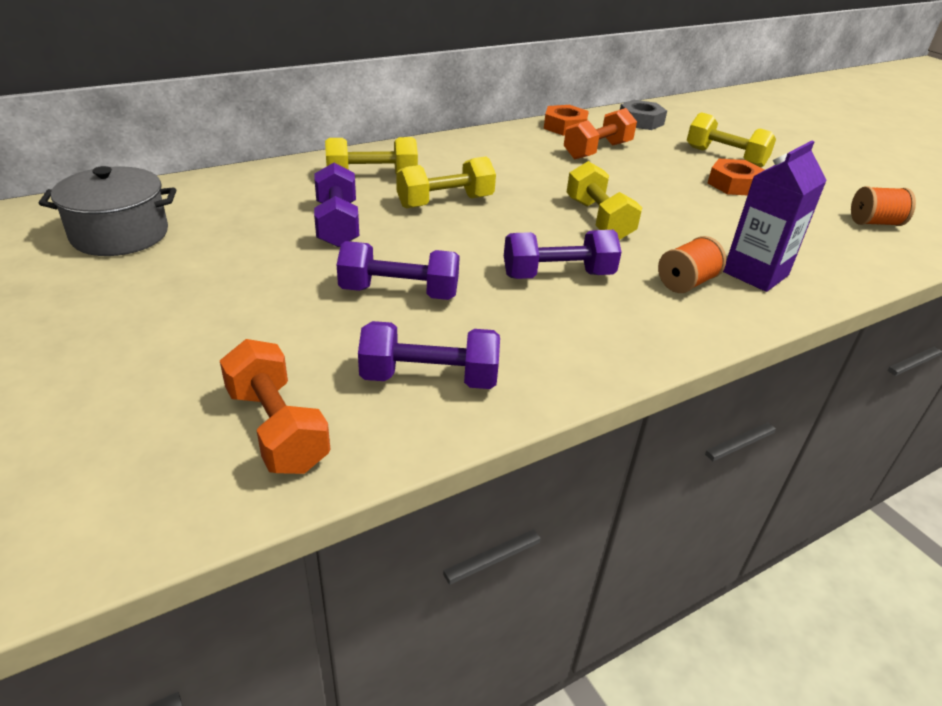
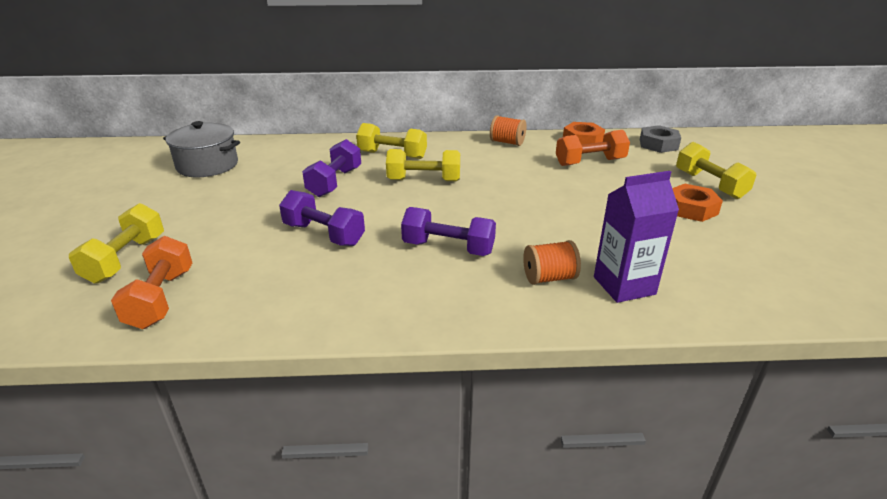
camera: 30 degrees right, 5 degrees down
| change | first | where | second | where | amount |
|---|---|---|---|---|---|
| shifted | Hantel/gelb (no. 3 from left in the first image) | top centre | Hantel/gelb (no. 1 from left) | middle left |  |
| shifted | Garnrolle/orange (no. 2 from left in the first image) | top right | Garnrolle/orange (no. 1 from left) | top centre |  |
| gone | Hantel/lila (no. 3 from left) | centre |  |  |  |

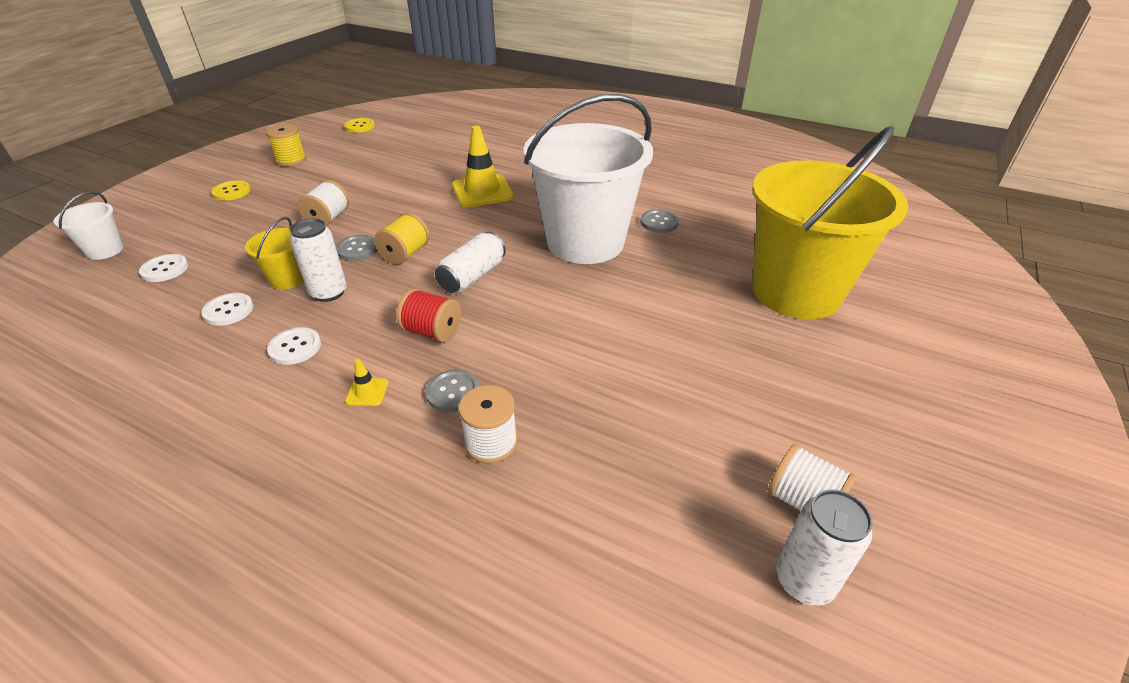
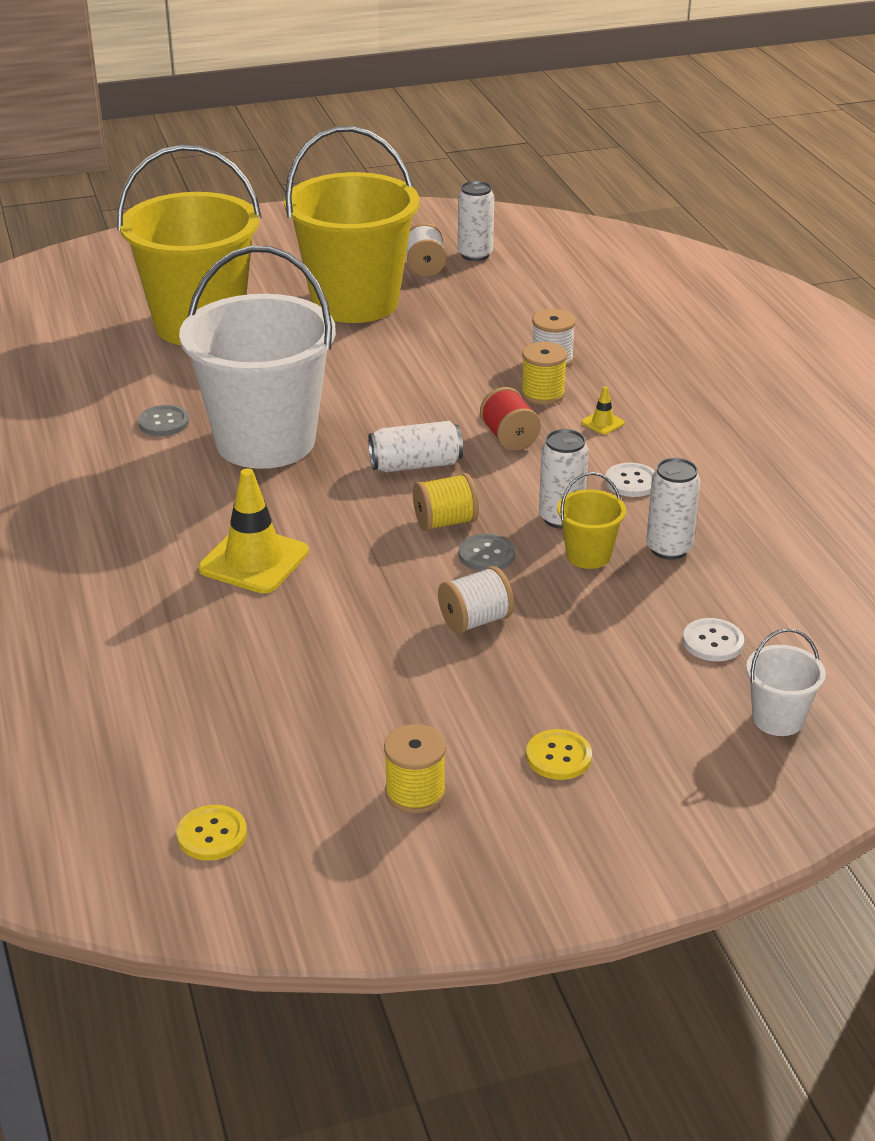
camera: 135 degrees left, 5 degrees down
| change | first | where | second | where | amount |
|---|---|---|---|---|---|
| swapped | Knopf/weiß (no. 2 from left) | middle left | Dose/weiß (no. 4 from left) | middle right |  |
| swapped | Knopf/grau (no. 2 from left) | centre | Garnrolle/gelb (no. 3 from left) | top centre |  |
| new |  |  | Eimer/gelb (no. 2 from left) | top centre |  |

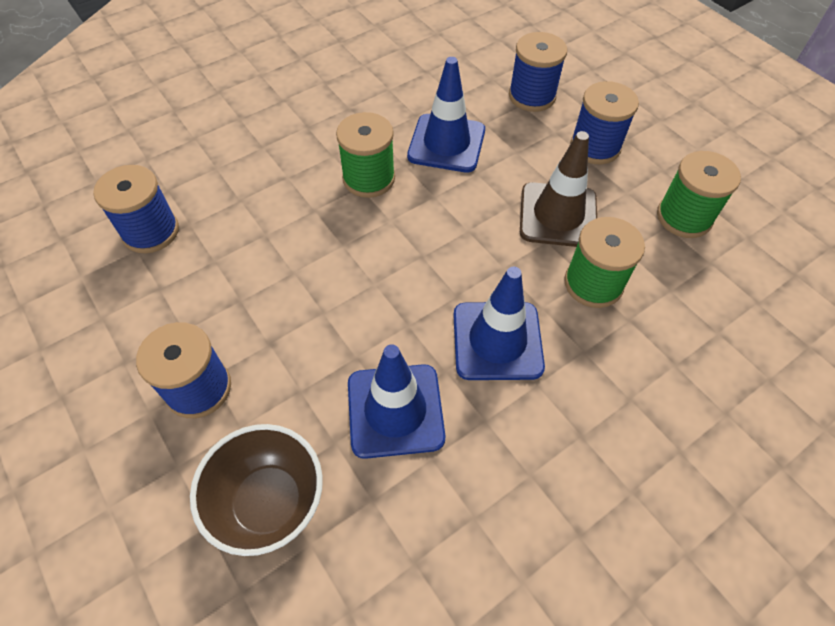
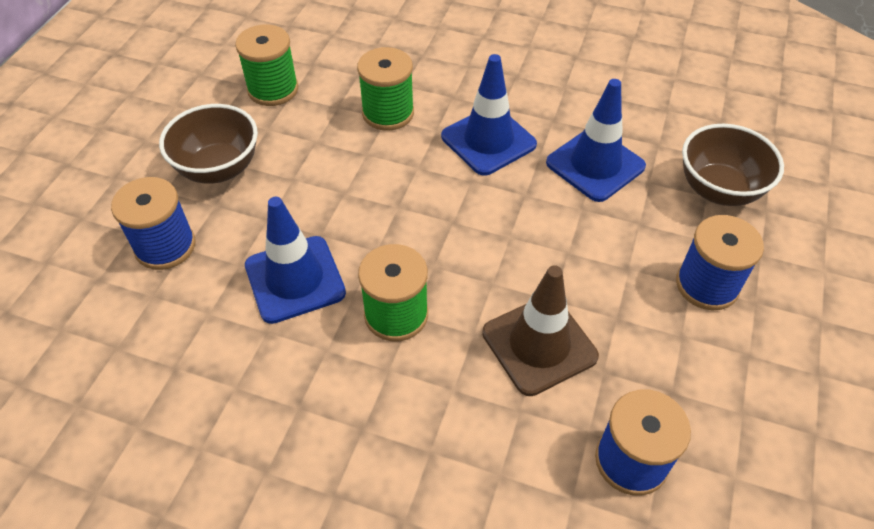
camera: 125 degrees left, 5 degrees down
| change | first | where | second | where | amount |
|---|---|---|---|---|---|
| swapped | Garnrolle/blau (no. 4 from left) | top right | Schüssel/braun (no. 1 from left) | top left |  |
| shifted | Leitkegel/braun | top right |  | centre |  |

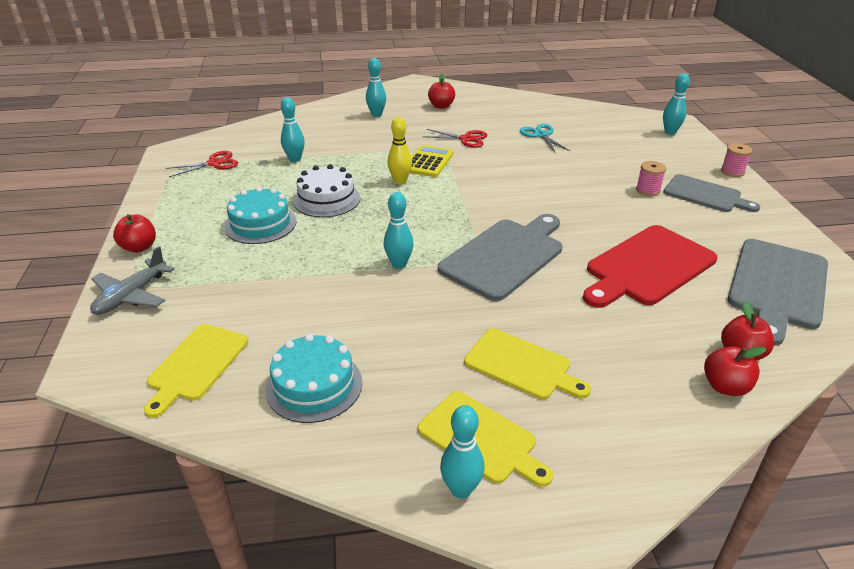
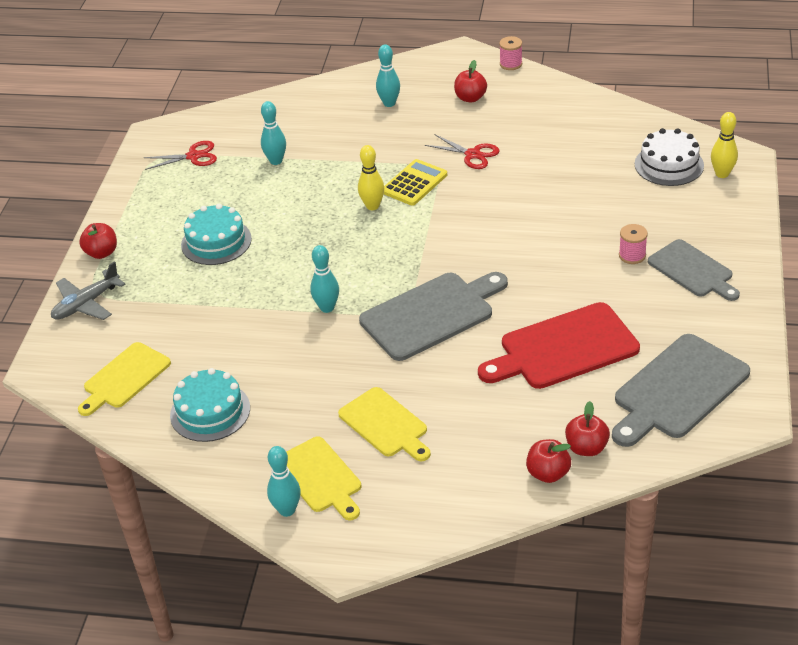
camera: 20 degrees right, 5 degrees up
| change | first | where | second | where | amount |
|---|---|---|---|---|---|
| repainted | Bowlingkegel/türkis (no. 5 from left) | top right | Bowlingkegel/gelb (no. 2 from left) | top right |  |
| gone | Schere/türkis | top centre |  |  |  |
| shifted | Garnrolle/rosa (no. 2 from left in the first image) | top right | Garnrolle/rosa (no. 1 from left) | top centre |  |
| shifted | Kuchen/weiß | centre |  | top right |  |

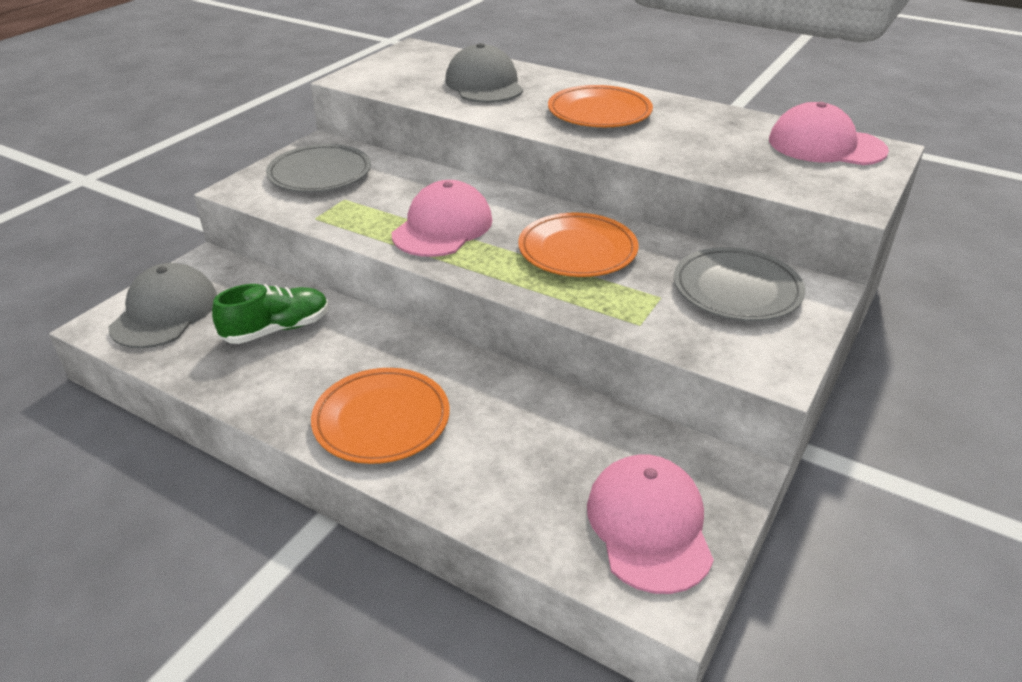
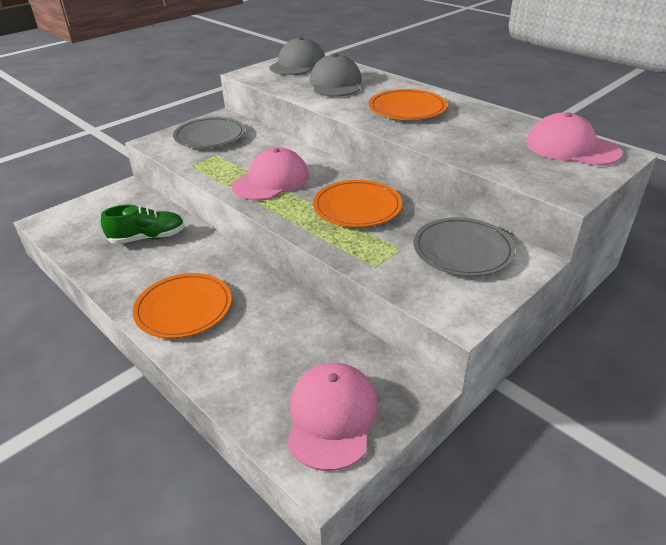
camera: 15 degrees right, 0 degrees up
| change | first | where | second | where | amount |
|---|---|---|---|---|---|
| shifted | Kappe/grau (no. 1 from left) | middle left |  | top centre |  |

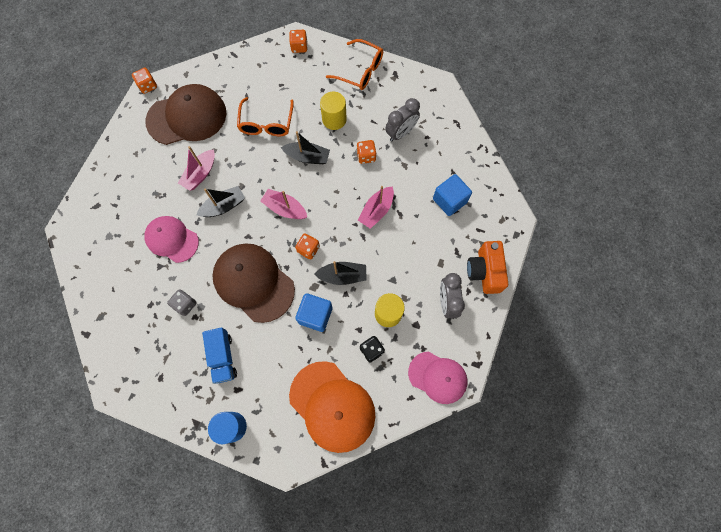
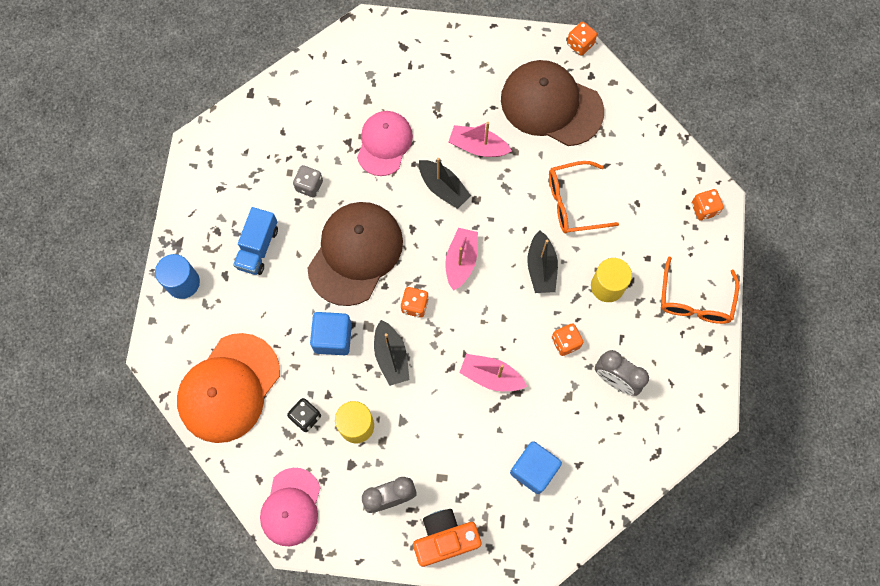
camera: 75 degrees right, 0 degrees up
| change | first | where | second | where | amount |
|---|---|---|---|---|---|
| rotated | Kappe/braun (no. 1 from left in the first image) | top left | Kappe/braun (no. 2 from left) | top centre | 150 degrees clockwise |
| rotated | Lastwagen/blau | bottom left |  | middle left | 45 degrees counterclockwise |

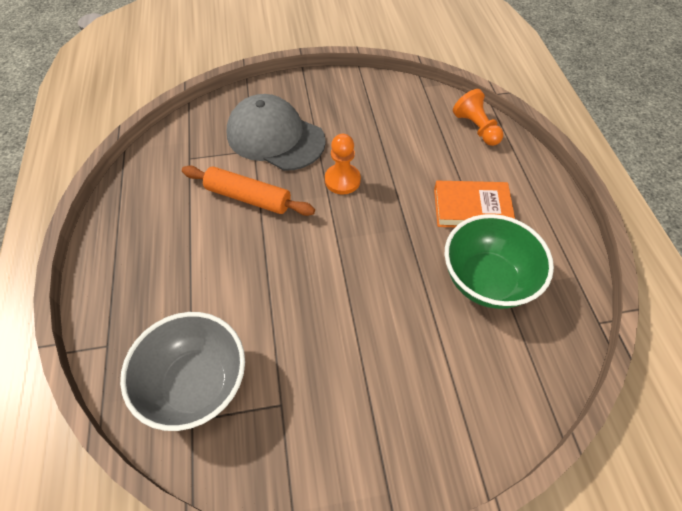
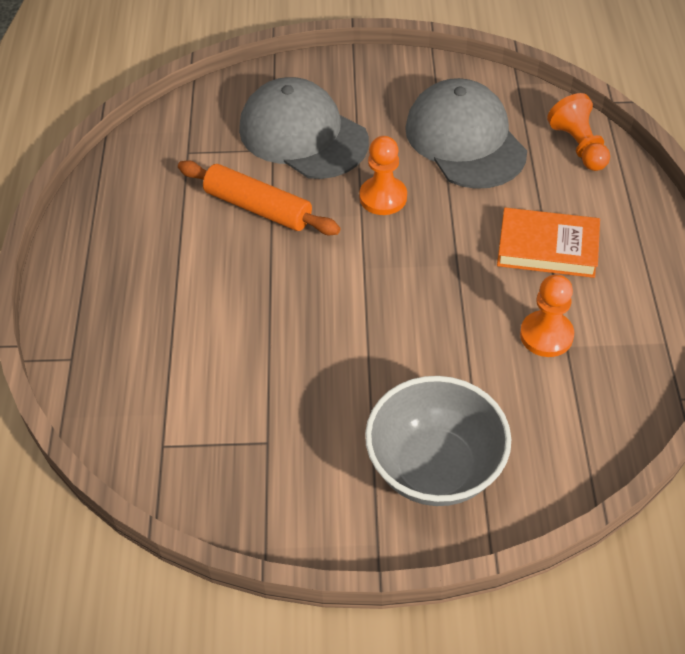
camera: 10 degrees right, 5 degrees down
| change | first | where | second | where | amount |
|---|---|---|---|---|---|
| swapped | Schüssel/grün | middle right | Bauer/orange (no. 2 from left) | middle right |  |
| shifted | Schüssel/grau | bottom left |  | bottom centre |  |
| new |  |  | Kappe/grau (no. 2 from left) | top right |  |

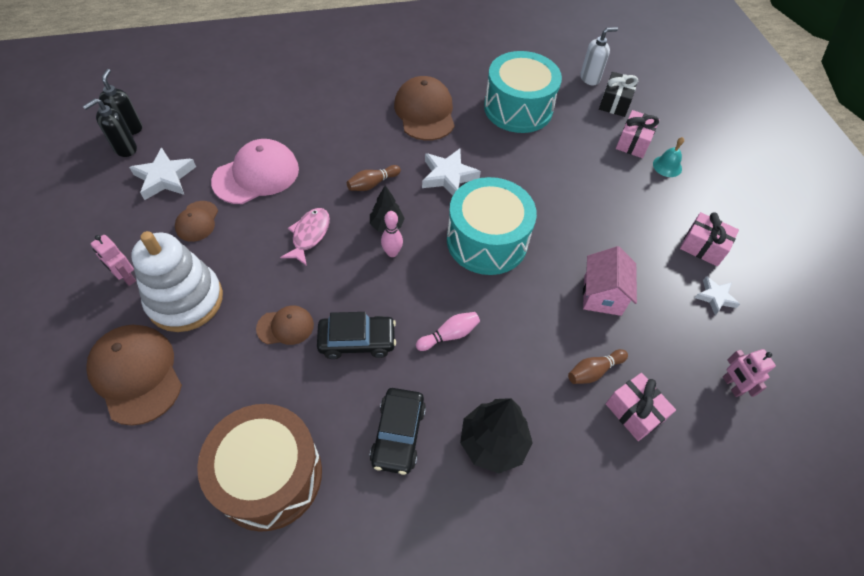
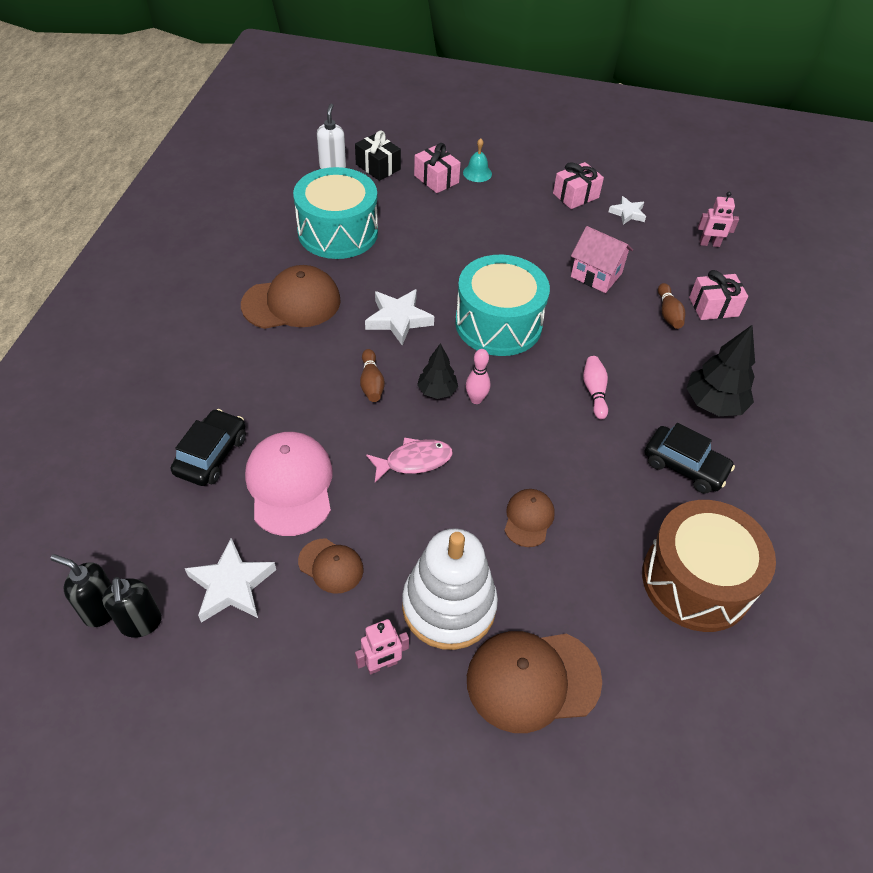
camera: 65 degrees left, 5 degrees down
| change | first | where | second | where | amount |
|---|---|---|---|---|---|
| rotated | Kappe/braun (no. 4 from left in the first image) | top centre | Kappe/braun (no. 1 from left) | centre | 150 degrees clockwise |
| rotated | Fisch/rosa | centre |  | centre | 120 degrees clockwise |
| shifted | Auto/schwarz (no. 1 from left) | centre |  | middle left |  |

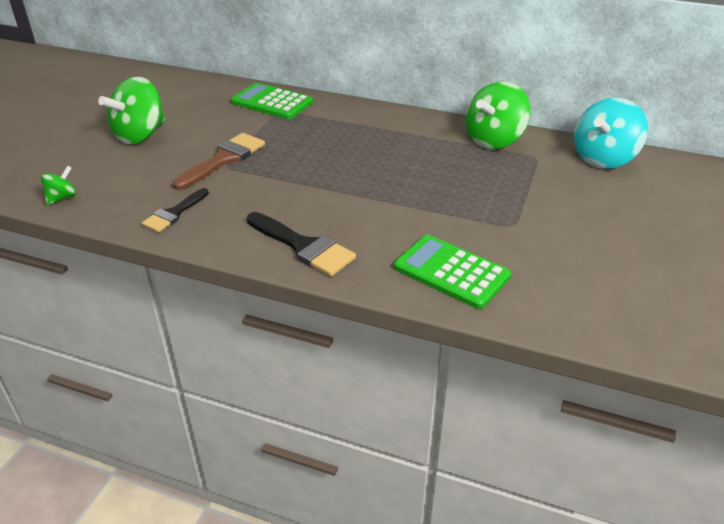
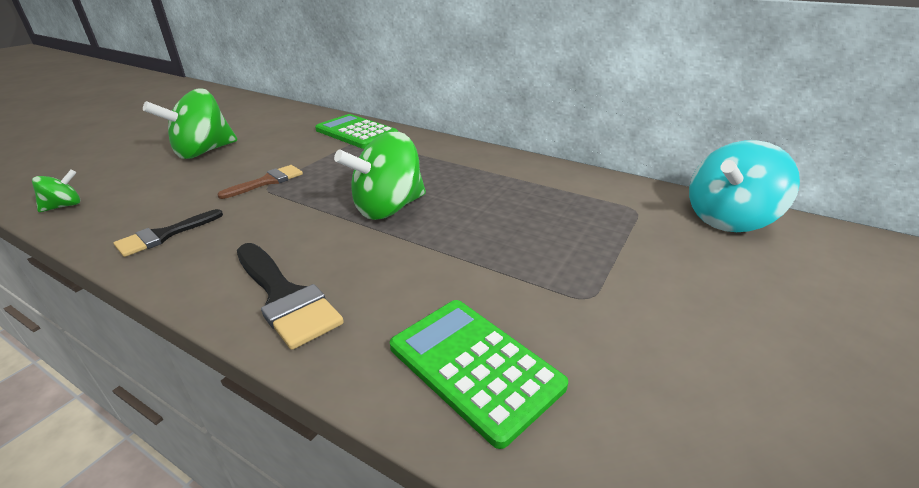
camera: 10 degrees right, 5 degrees down
| change | first | where | second | where | amount |
|---|---|---|---|---|---|
| shifted | Kreisel/grün (no. 3 from left) | top right |  | centre |  |
| scaled | Pinsel/braun | top left |  | middle left | x0.65 |

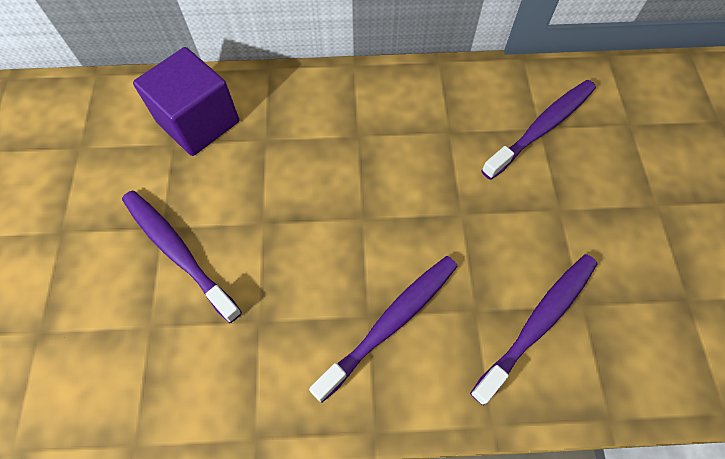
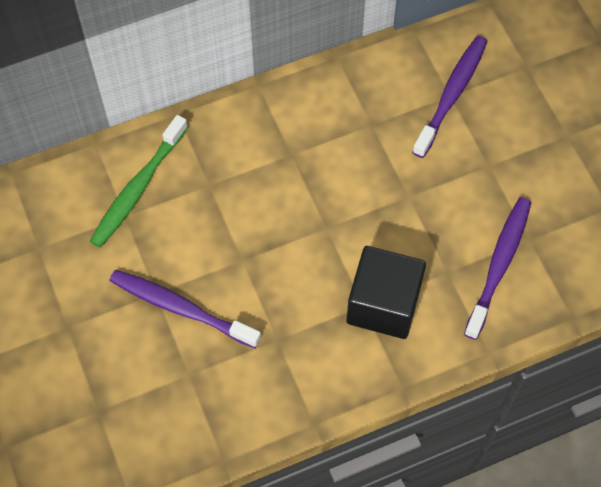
camera: 20 degrees left, 0 degrees up
| change | first | where | second | where | amount |
|---|---|---|---|---|---|
| swapped | Kubus/lila | top left | Zahnbürste/grün | middle left |  |
| swapped | Zahnbürste/lila (no. 2 from left) | bottom centre | Kubus/schwarz | centre |  |

